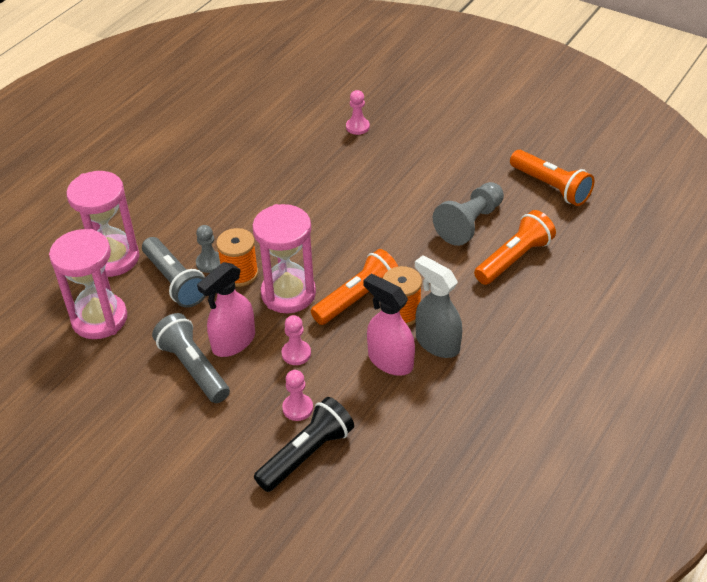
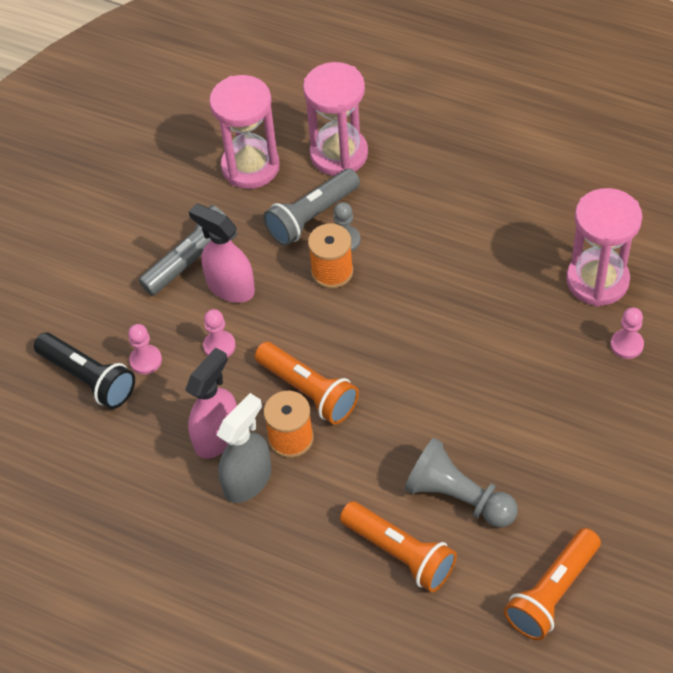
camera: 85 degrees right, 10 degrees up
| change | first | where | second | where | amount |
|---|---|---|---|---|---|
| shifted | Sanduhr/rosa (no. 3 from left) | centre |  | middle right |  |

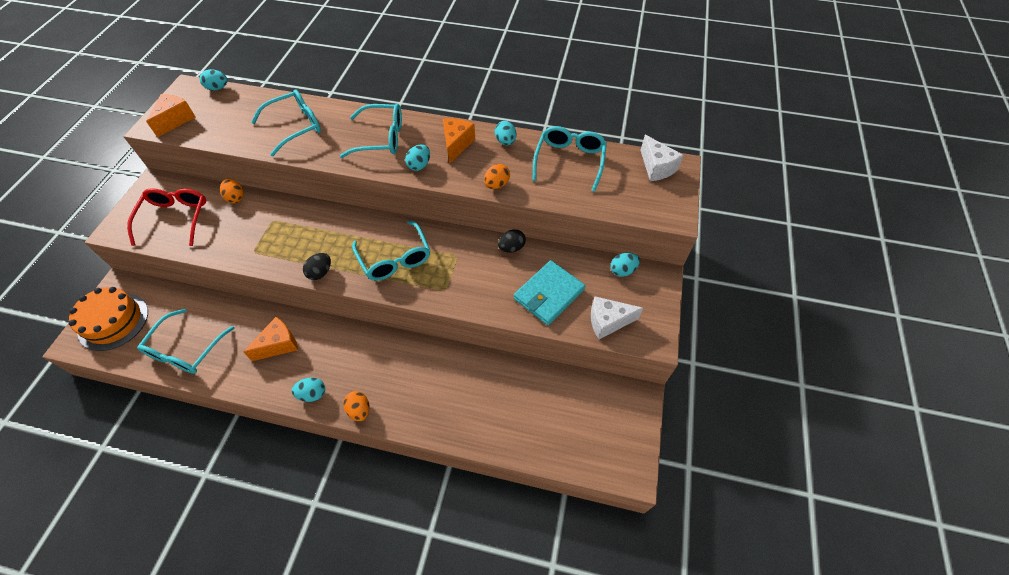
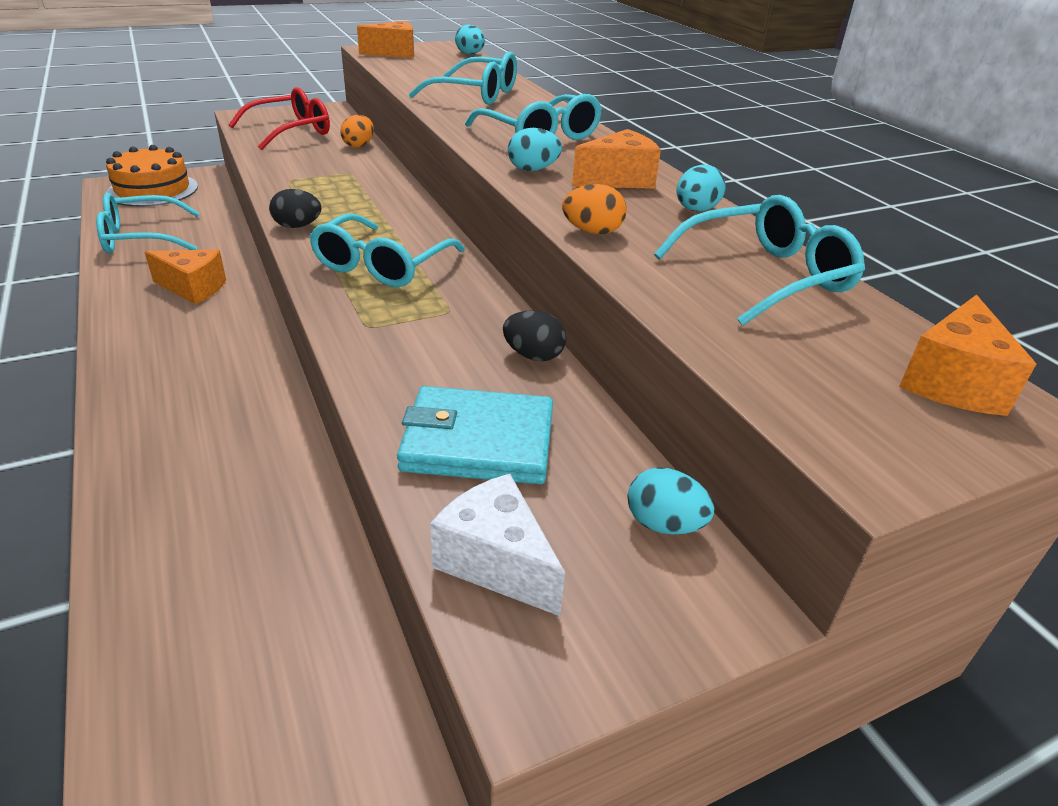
camera: 50 degrees right, 20 degrees down
| change | first | where | second | where | amount |
|---|---|---|---|---|---|
| repainted | Käse/weiß (no. 2 from left) | top centre | Käse/orange (no. 4 from left) | middle right |  |
| gone | Ei/türkis (no. 2 from left) | bottom left |  |  |  |
| gone | Ei/orange (no. 2 from left) | bottom centre |  |  |  |

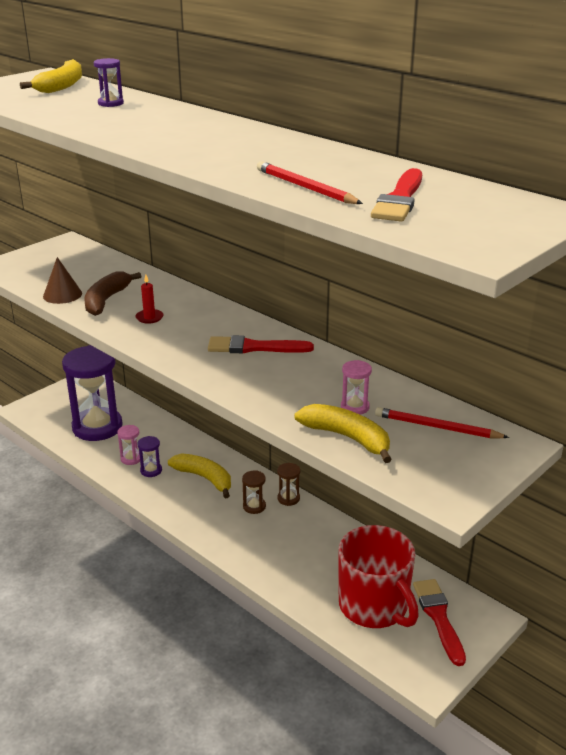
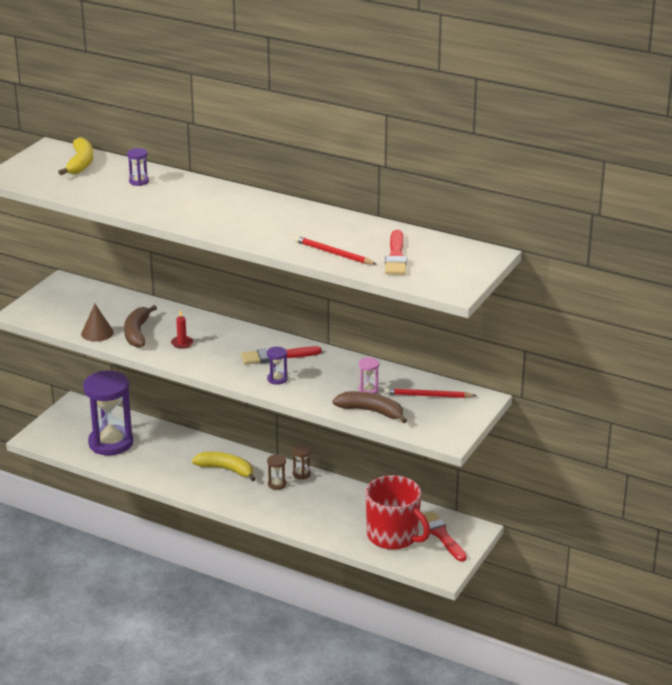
camera: 15 degrees left, 0 degrees up
| change | first | where | second | where | amount |
|---|---|---|---|---|---|
| repainted | Banane/gelb (no. 3 from left) | centre | Banane/braun (no. 2 from left) | centre |  |
| gone | Sanduhr/rosa (no. 1 from left) | middle left |  |  |  |
| shifted | Sanduhr/lila (no. 3 from left) | middle left |  | centre |  |

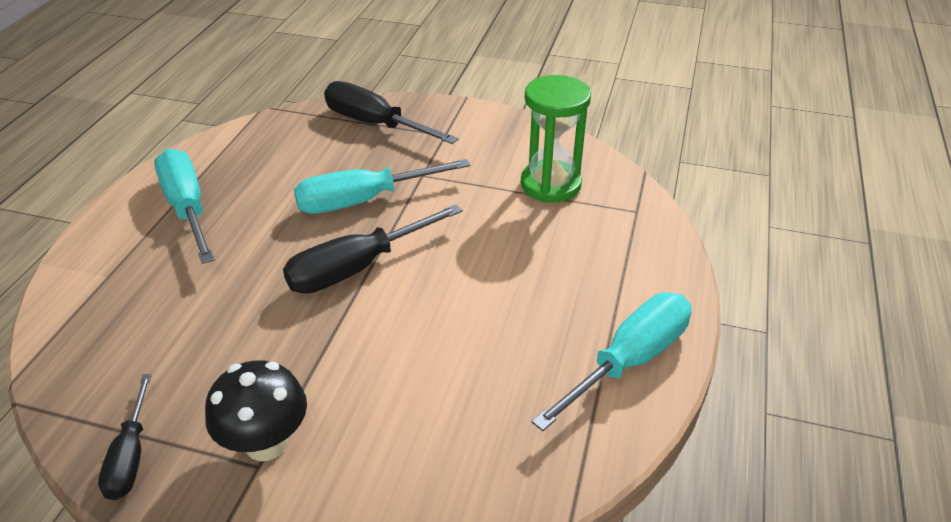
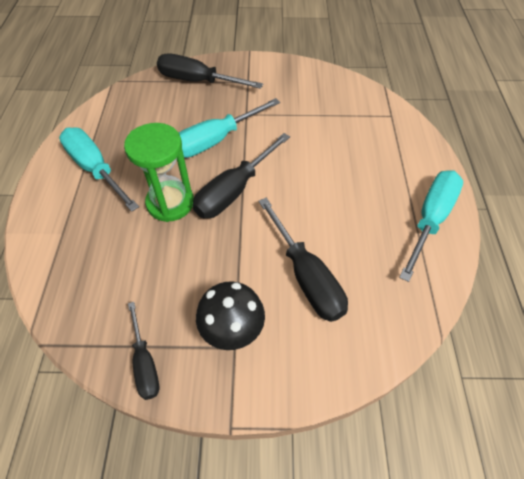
camera: 15 degrees left, 15 degrees up
| change | first | where | second | where | amount |
|---|---|---|---|---|---|
| shifted | Sanduhr/grün | top centre |  | middle left |  |
| new |  |  | Schraubenzieher/schwarz (no. 4 from left) | centre |  |

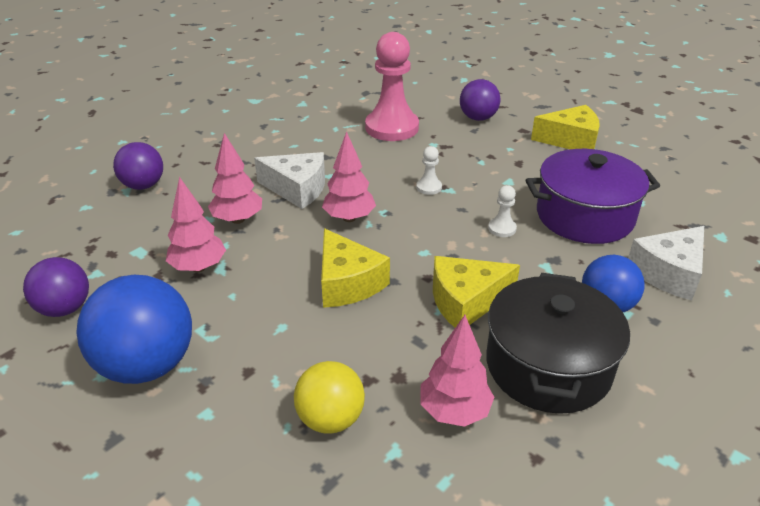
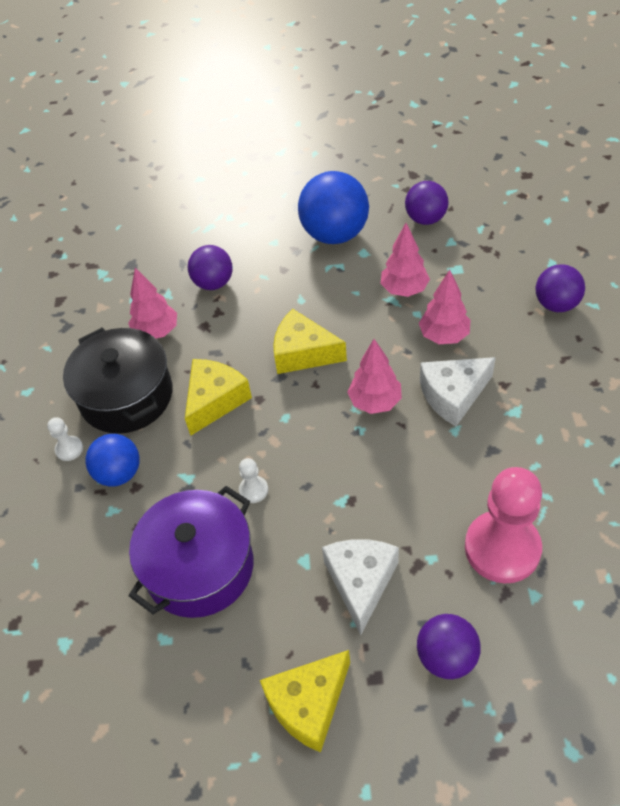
camera: 140 degrees right, 15 degrees up
| change | first | where | second | where | amount |
|---|---|---|---|---|---|
| shifted | Bauer/weiß (no. 1 from left) | centre |  | middle left |  |
| shifted | Käse/weiß (no. 2 from left in the first image) | middle right | Käse/weiß (no. 1 from left) | bottom centre |  |
| repainted | Ball/gelb | bottom centre | Ball/lila (no. 1 from left) | top centre |  |

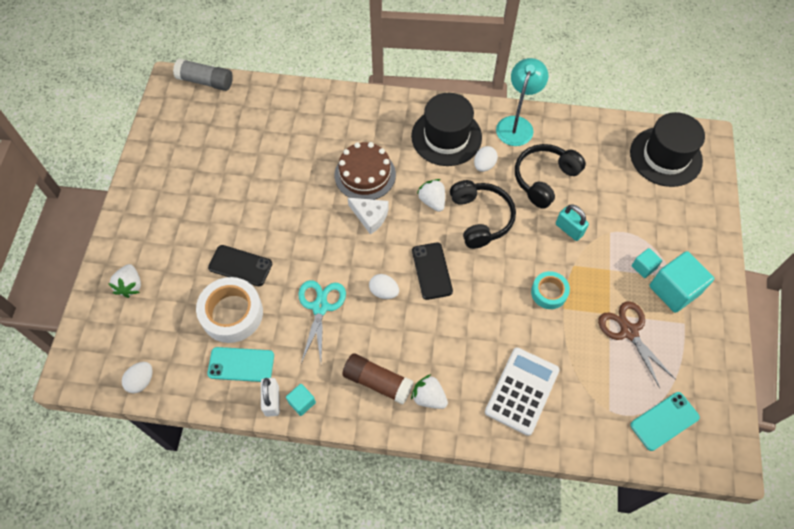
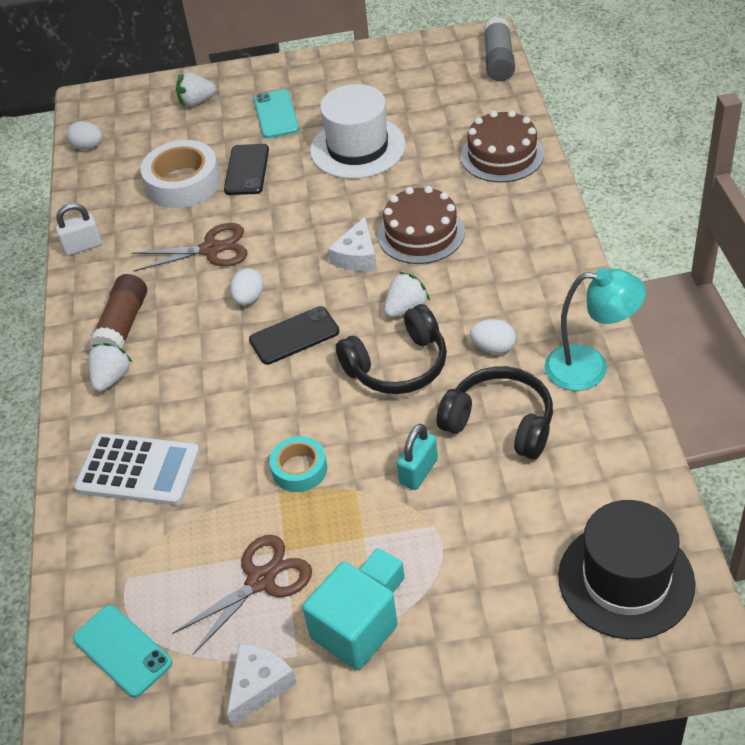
camera: 80 degrees right, 15 degrees down
| change | first | where | second | where | amount |
|---|---|---|---|---|---|
| gone | Hut/schwarz (no. 1 from left) | top centre |  |  |  |
| repainted | Schere/türkis | centre | Schere/braun (no. 1 from left) | top left |  |
| shifted | Handy/türkis (no. 1 from left in the first image) | bottom left | Handy/türkis (no. 2 from left) | top centre |  |
| gone | Kubus/türkis (no. 1 from left) | bottom centre |  |  |  |
| new |  |  | Hut/weiß | top centre |  |
| new |  |  | Kuchen/braun (no. 2 from left) | top right |  |
| new |  |  | Käse/weiß (no. 1 from left) | bottom centre |  |

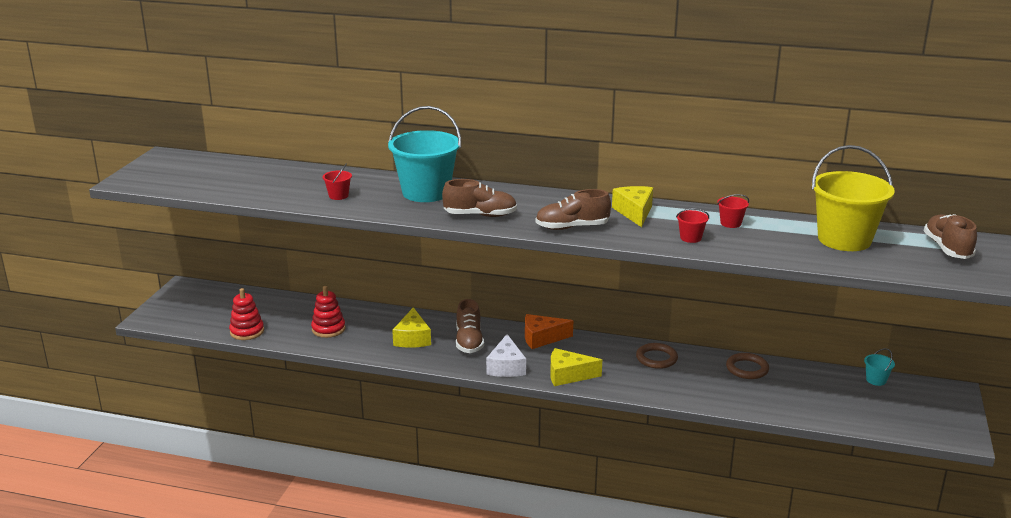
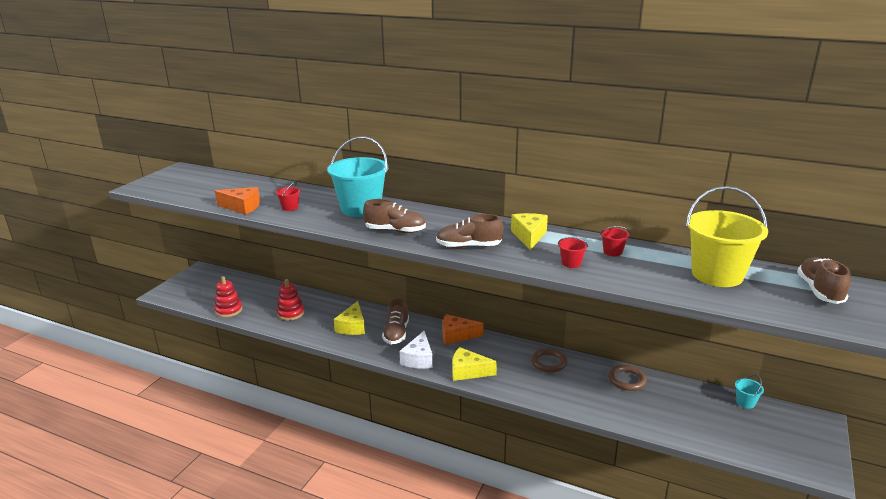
camera: 10 degrees right, 0 degrees up
| change | first | where | second | where | amount |
|---|---|---|---|---|---|
| new |  |  | Käse/orange (no. 1 from left) | middle left |  |

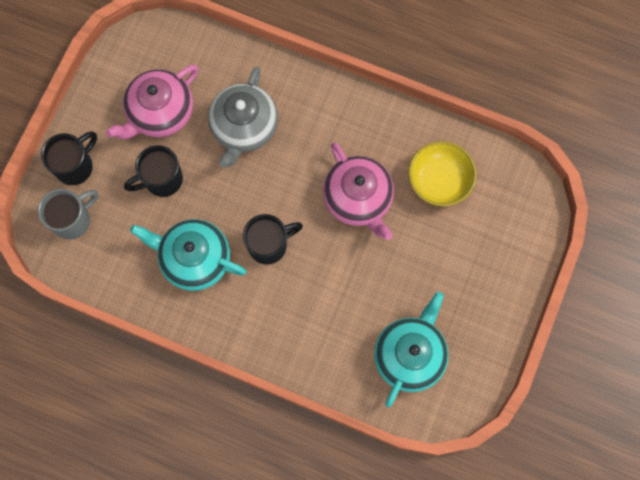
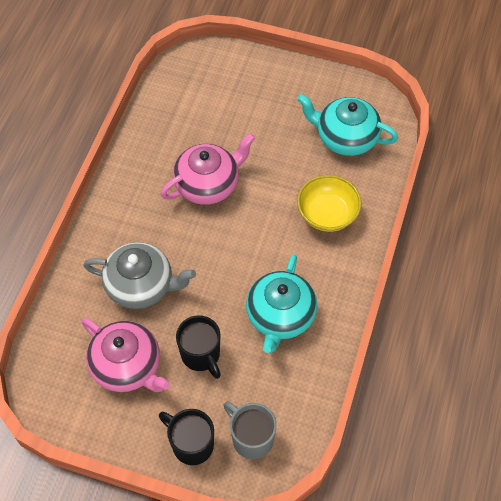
camera: 95 degrees left, 15 degrees down
| change | first | where | second | where | amount |
|---|---|---|---|---|---|
| shifted | Schüssel/gelb | middle right |  | centre |  |
| gone | Tasse/schwarz (no. 3 from left) | centre |  |  |  |

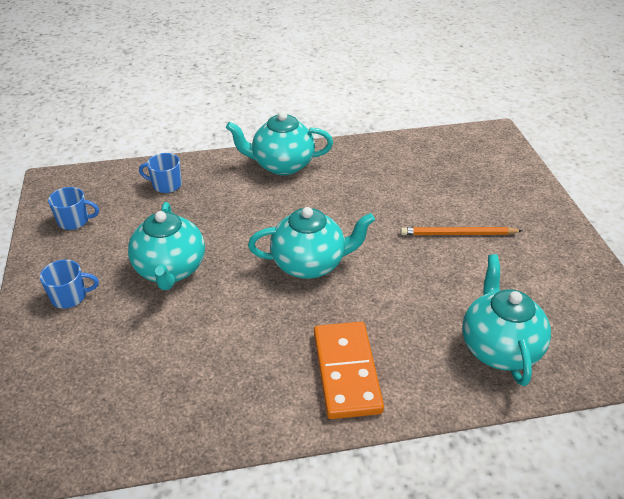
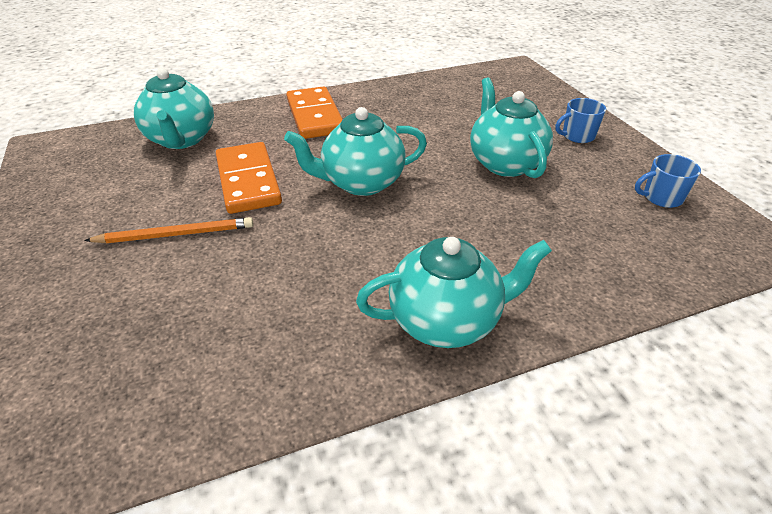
camera: 170 degrees right, 0 degrees up
| change | first | where | second | where | amount |
|---|---|---|---|---|---|
| gone | Tasse/blau (no. 3 from left) | middle left |  |  |  |
| new |  |  | Dominostein/orange (no. 1 from left) | middle left |  |

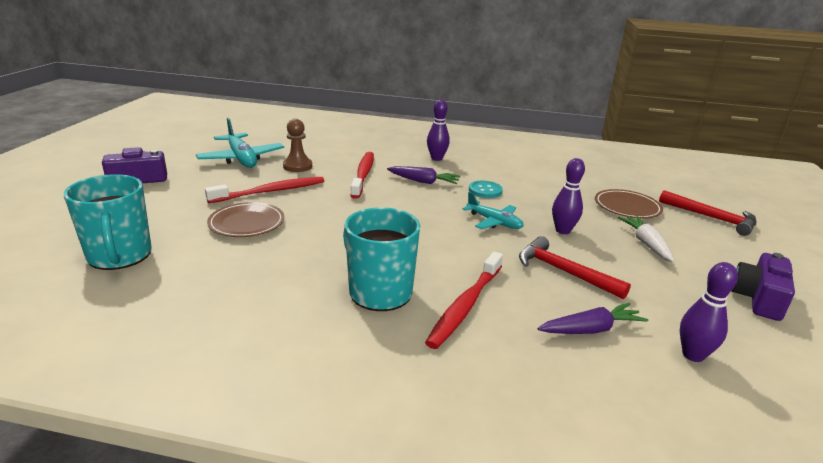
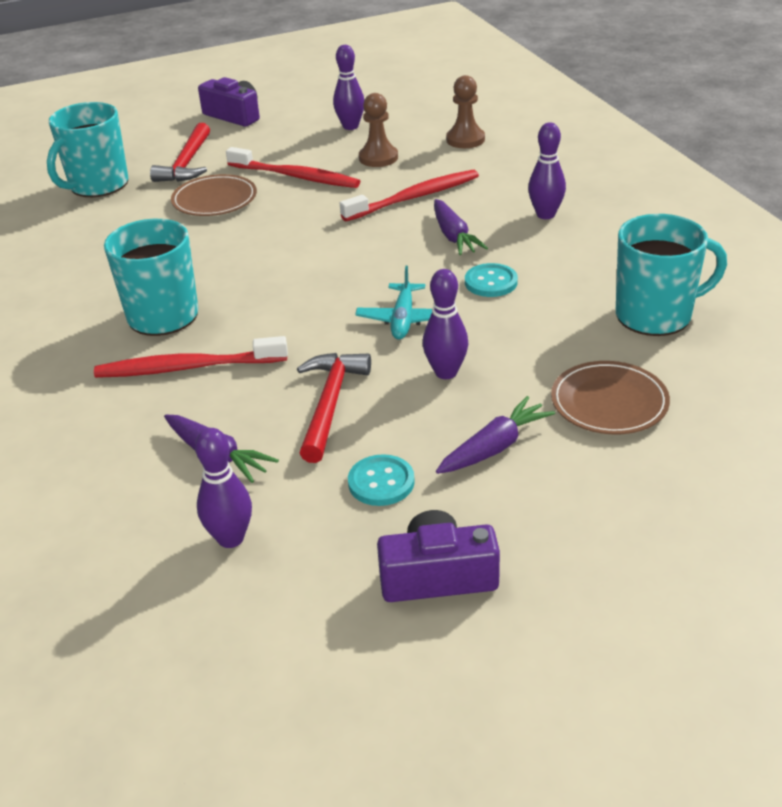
camera: 60 degrees right, 10 degrees up
| change | first | where | second | where | amount |
|---|---|---|---|---|---|
| swapped | Flugzeug/türkis (no. 1 from left) | top left | Bowlingkegel/lila (no. 2 from left) | top centre |  |
| shifted | Hammer/rot (no. 2 from left in the first image) | middle right | Hammer/rot (no. 1 from left) | top left |  |
| repainted | Karotte/weiß | middle right | Karotte/lila (no. 3 from left) | centre |  |
| new |  |  | Bauer/braun (no. 2 from left) | top centre |  |
| new |  |  | Tasse/türkis (no. 3 from left) | middle right |  |
| new |  |  | Knopf/türkis (no. 1 from left) | centre |  |

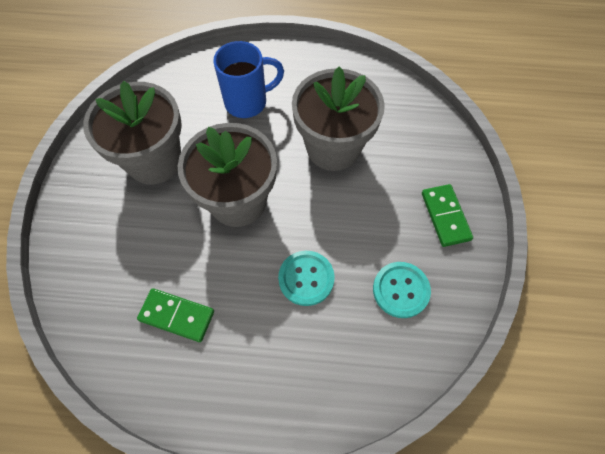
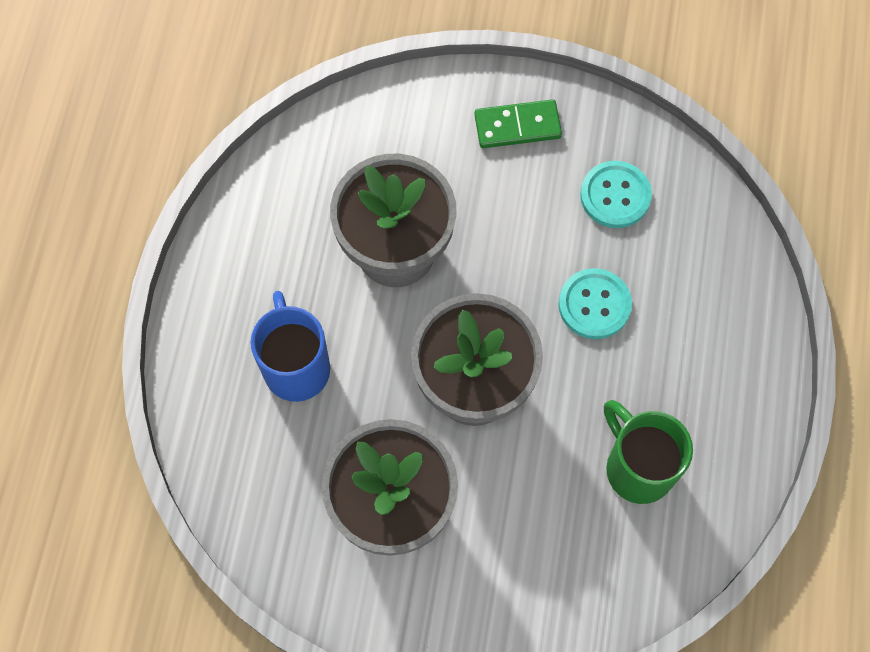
camera: 85 degrees left, 5 degrees up
| change | first | where | second | where | amount |
|---|---|---|---|---|---|
| swapped | Dominostein/grün (no. 1 from left) | bottom left | Tasse/grün | bottom right |  |

